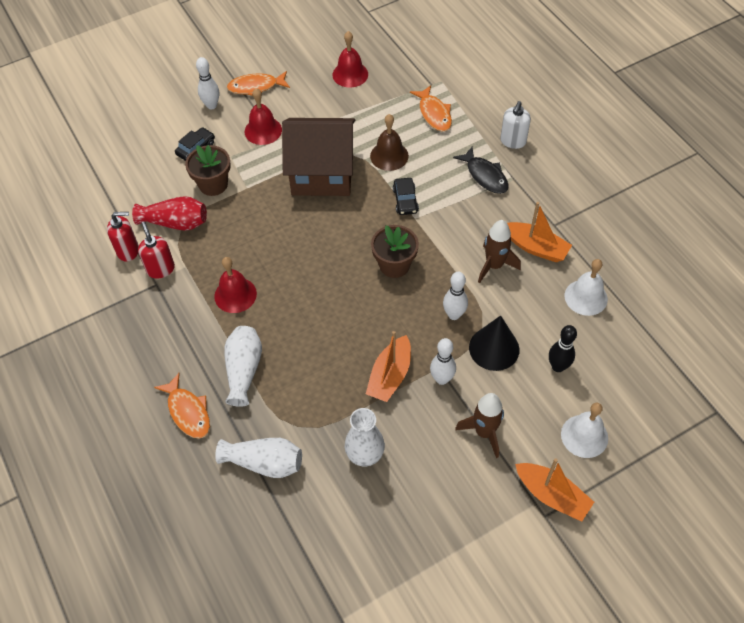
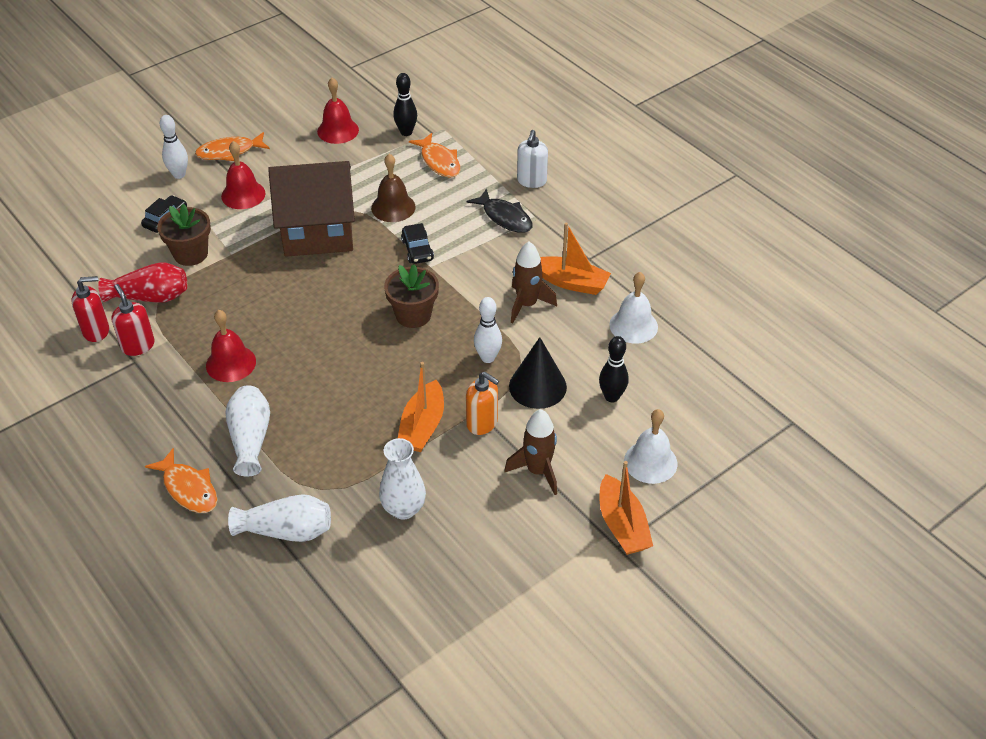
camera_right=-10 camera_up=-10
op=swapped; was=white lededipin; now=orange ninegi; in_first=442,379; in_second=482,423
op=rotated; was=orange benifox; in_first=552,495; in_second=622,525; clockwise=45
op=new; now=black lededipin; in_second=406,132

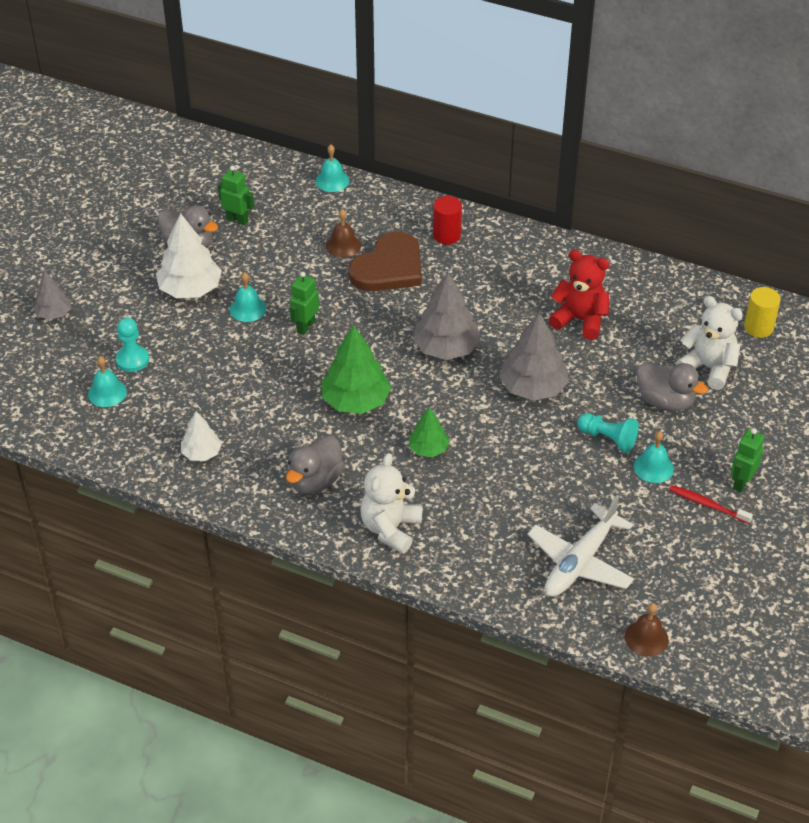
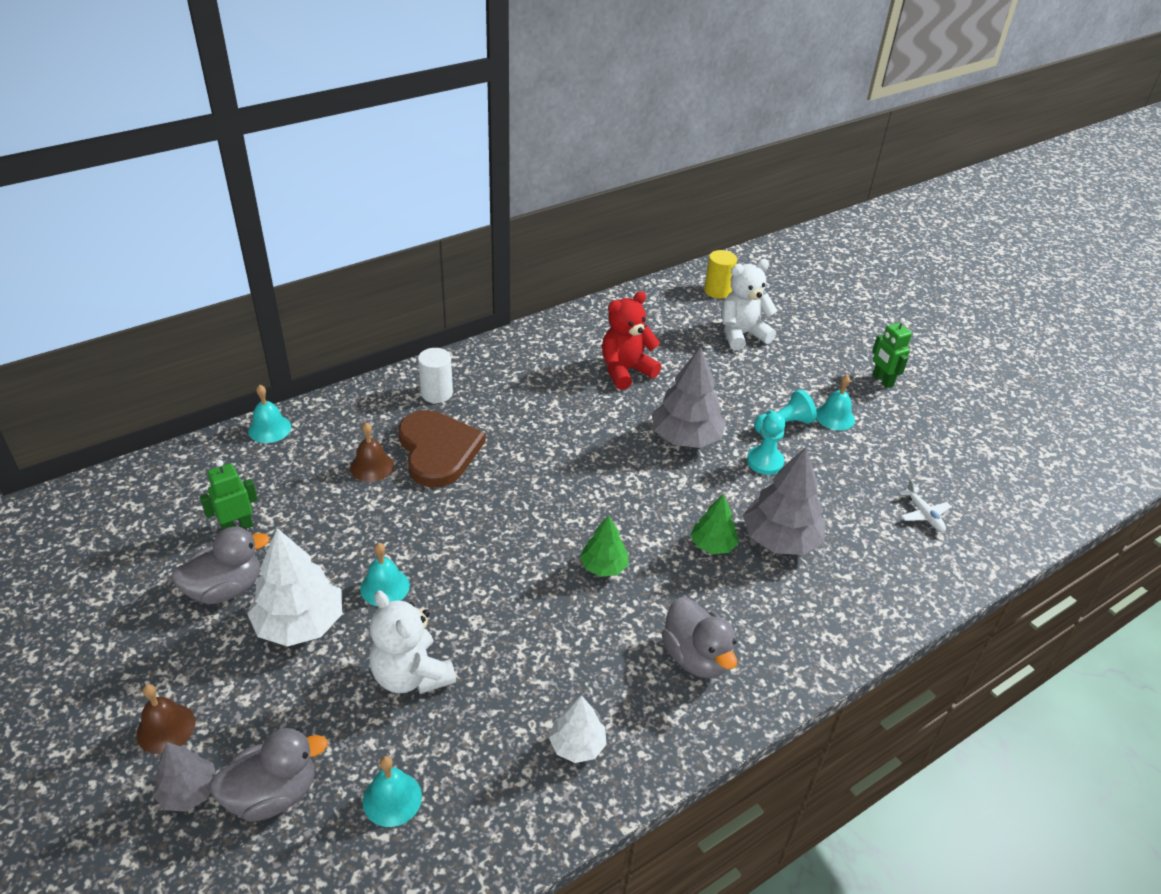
camera_right=-60 camera_up=-5
op=shifted; was=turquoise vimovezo; in_first=132,360; in_second=765,462
op=gone; was=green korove; in_first=305,326
op=scaled; was=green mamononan; in_first=355,401; in_second=604,566; ratio=0.57
op=shifted; was=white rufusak; in_first=390,529; in_second=411,675
op=shifted; was=grey mamononan; in_first=446,348; in_second=780,539
op=repainted; was=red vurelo; now=white vurelo; in_first=446,235; in_second=436,393
op=scaled; was=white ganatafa; in_first=580,562; in_second=923,514; ratio=0.47
op=shifted; was=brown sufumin; in_first=646,638; in_second=166,728
op=shifted; was=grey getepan; in_first=665,401; in_second=273,794
op=gone; was=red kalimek; in_first=708,505

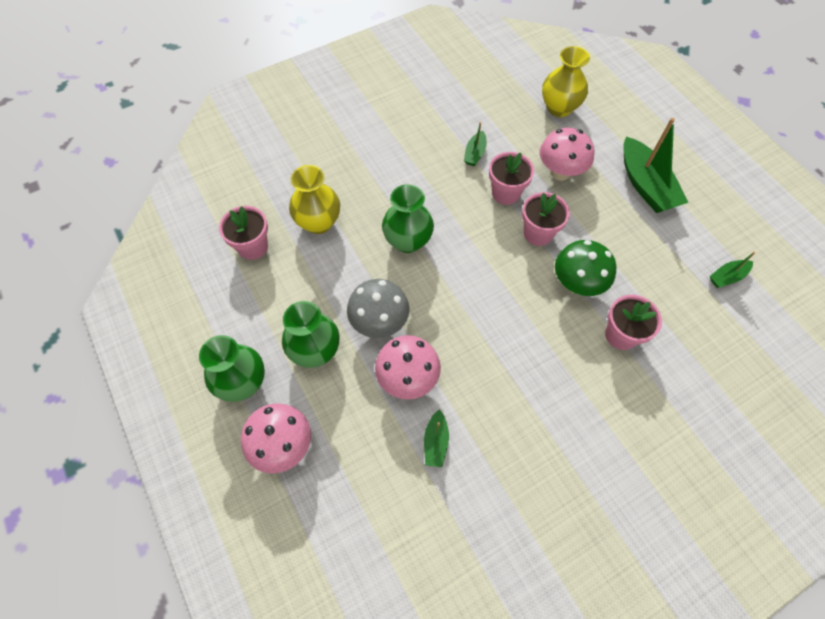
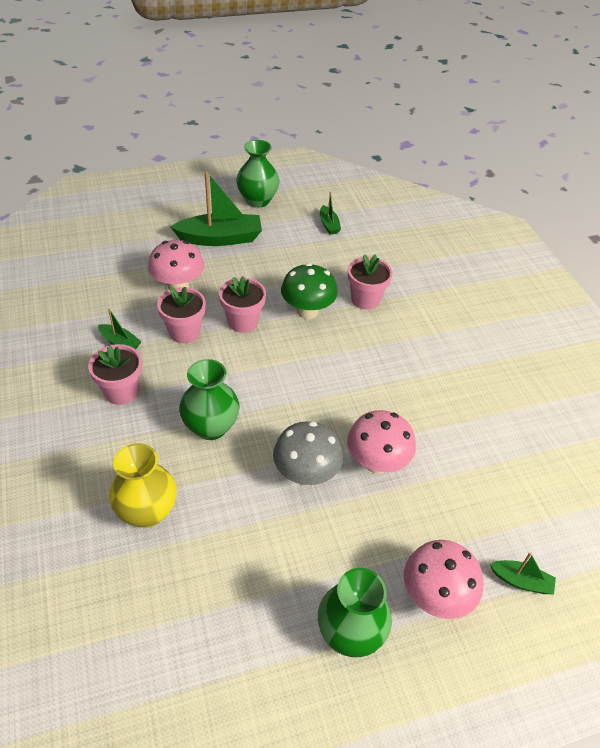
camera_right=-80 camera_up=-15
op=shifted; was=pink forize; in_first=253,247; in_second=121,391
op=shifted; was=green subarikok; in_first=315,351; in_second=257,200
op=shifted; was=green benifox; in_first=435,442; in_second=521,581
op=gone; was=yellow subarikok; in_first=559,108

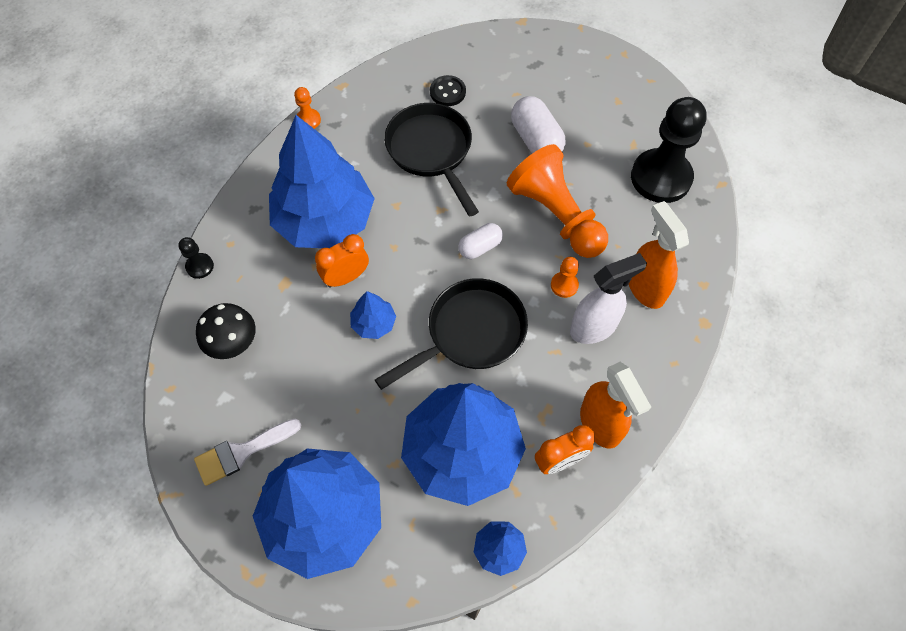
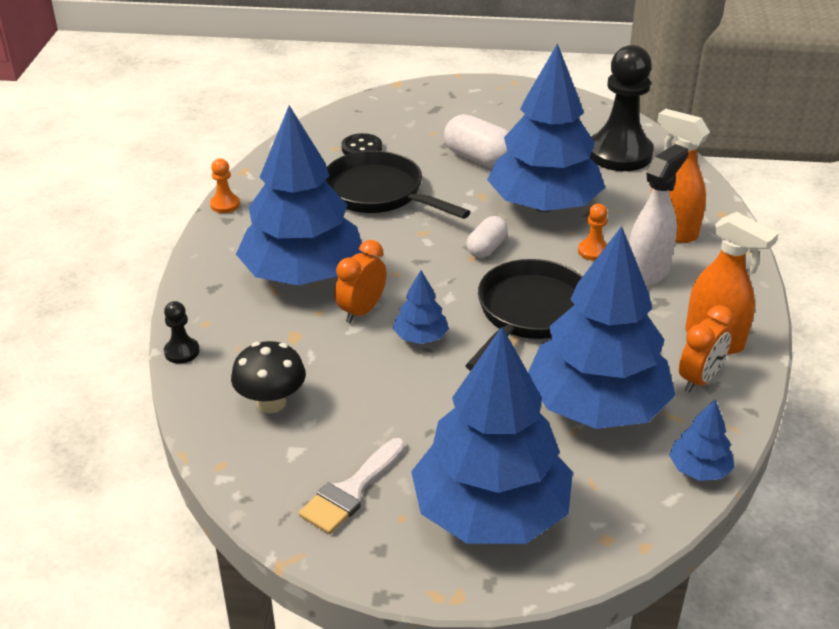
camera_right=-25 camera_up=-25
op=swapped; was=orange vimovezo; now=blue mamononan; in_first=556,215; in_second=543,205

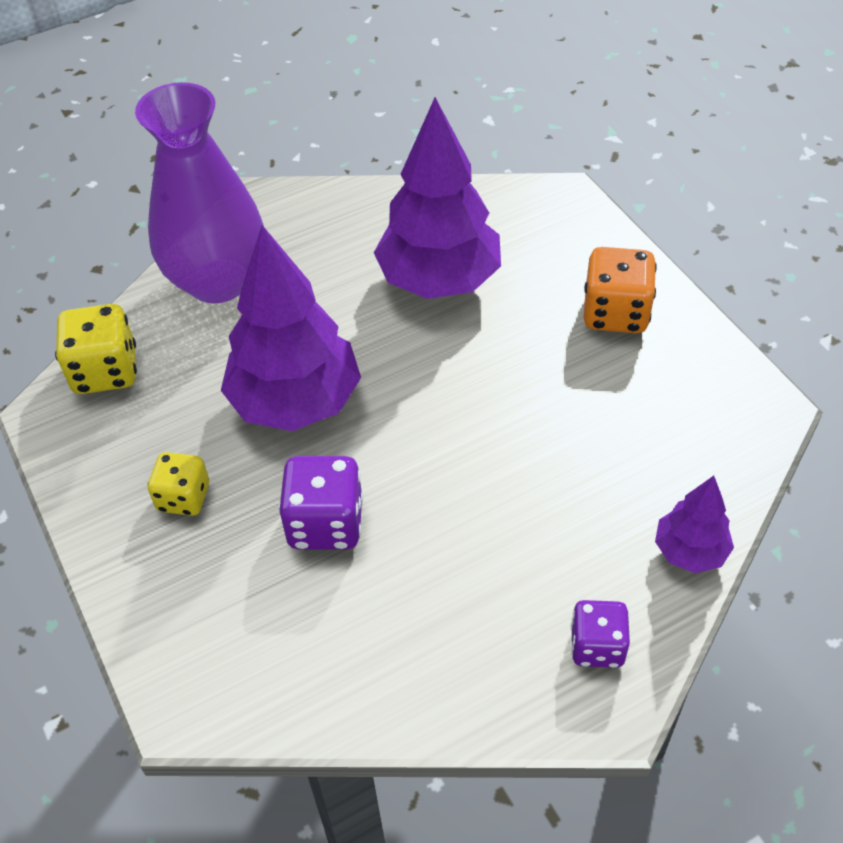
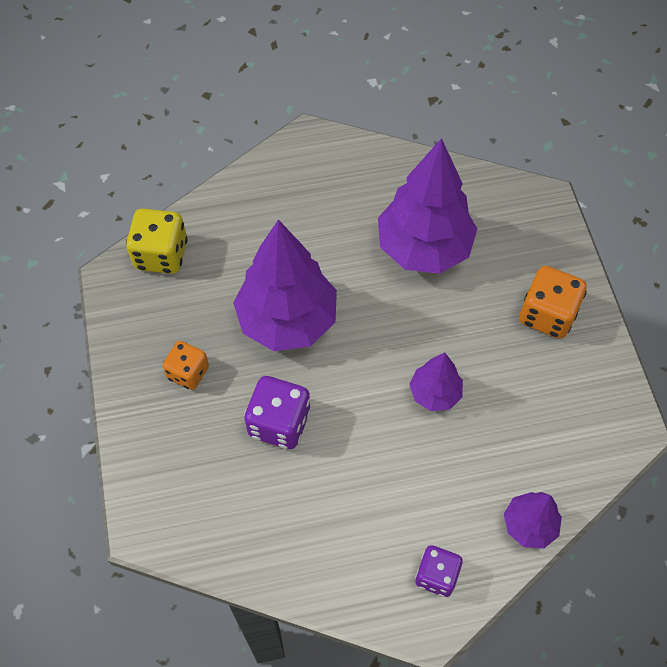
camera_right=15 camera_up=10
op=gone; was=purple subarikok; in_first=218,281
op=repainted; was=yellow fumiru; now=orange fumiru; in_first=183,497; in_second=188,373
op=new; now=purple mamononan; in_second=435,393

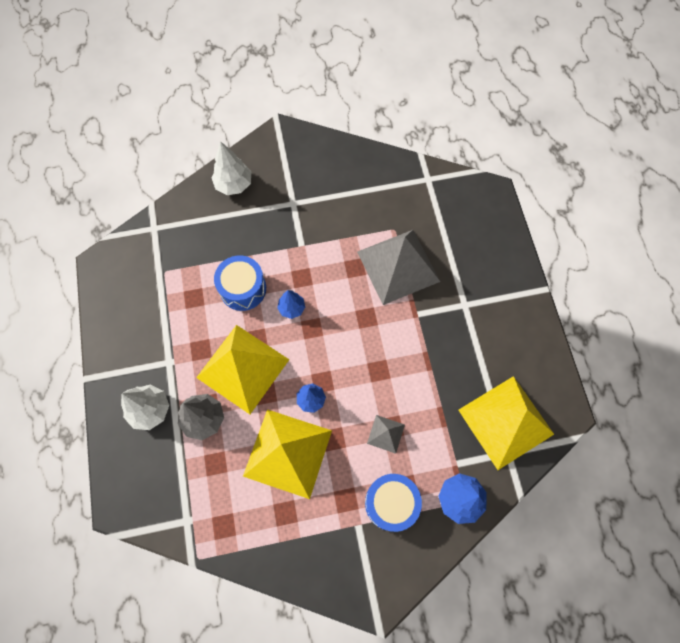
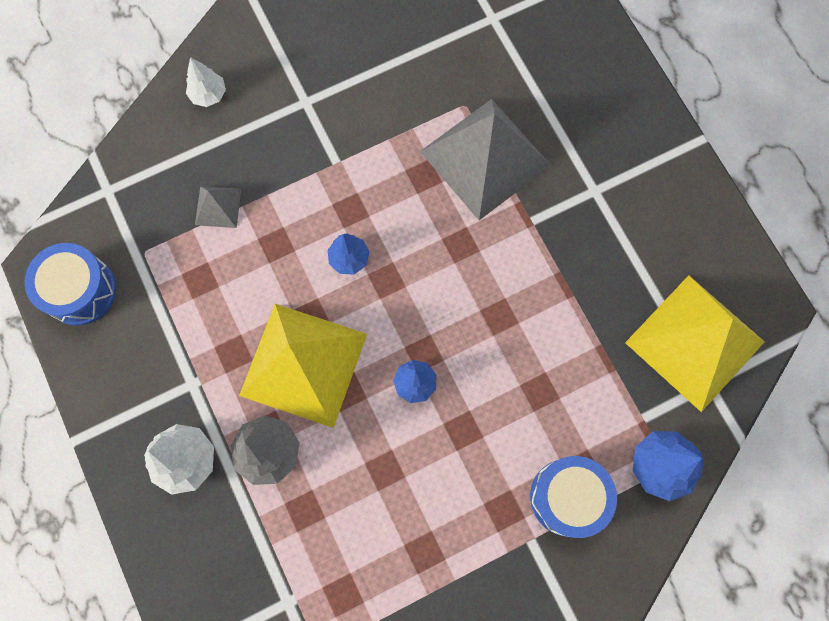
camera_right=-15 camera_up=5
op=scaled; was=white mamononan; in_first=234,184; in_second=208,95; ratio=0.65
op=shifted; was=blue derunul; in_first=243,288; in_second=80,290
op=gone; was=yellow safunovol; in_first=287,453
op=shifted; was=grey safunovol; in_first=385,434; in_second=218,207

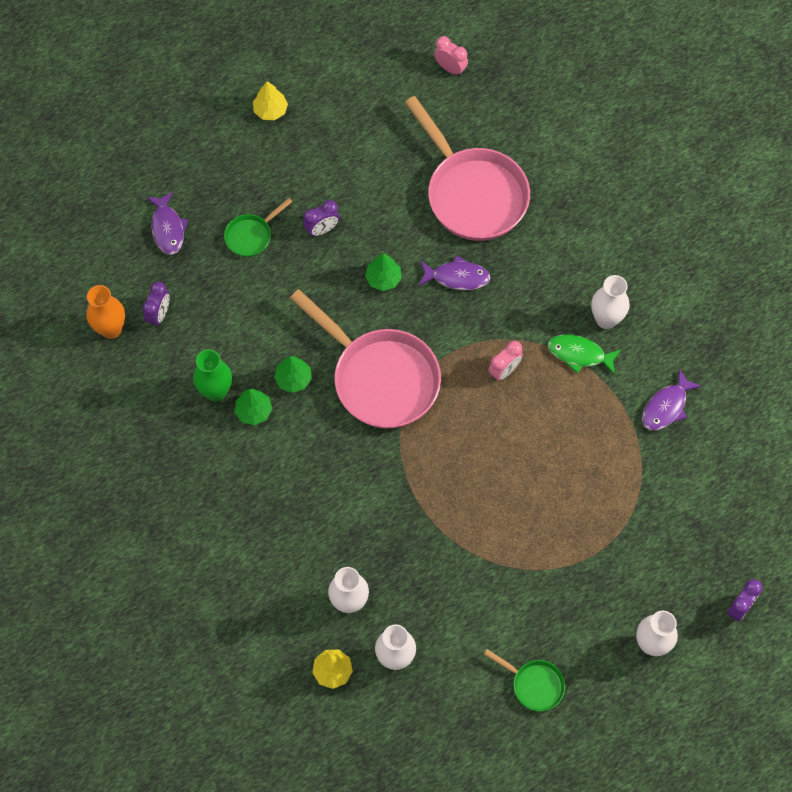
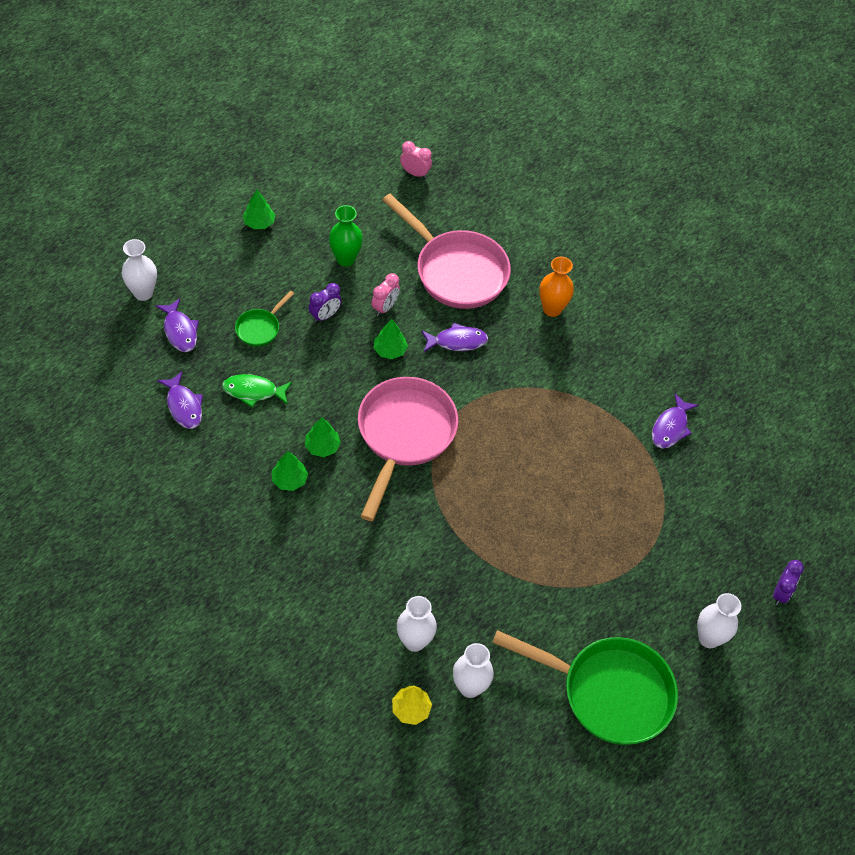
camera_right=-15 camera_up=-10
op=shifted; was=orange subarikok; in_first=111,329; in_second=552,309
op=swapped; was=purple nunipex; now=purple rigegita; in_first=159,314; in_second=183,406
op=shifted; was=green subarikok; in_first=216,391; in_second=345,259
op=repainted; was=yellow mamononan; now=green mamononan; in_first=270,110; in_second=259,223
op=rotated; was=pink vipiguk; in_first=380,378; in_second=404,435; clockwise=-105
op=scaled; was=green vipiguk; in_first=534,684; in_second=608,692; ratio=2.2
op=shifted; was=pink nunipex; in_first=504,371; in_second=385,307
op=shifted; was=green rigegita; in_first=579,354; in_second=253,391
op=shifted; was=white subarikok; in_first=606,319; in_second=143,293

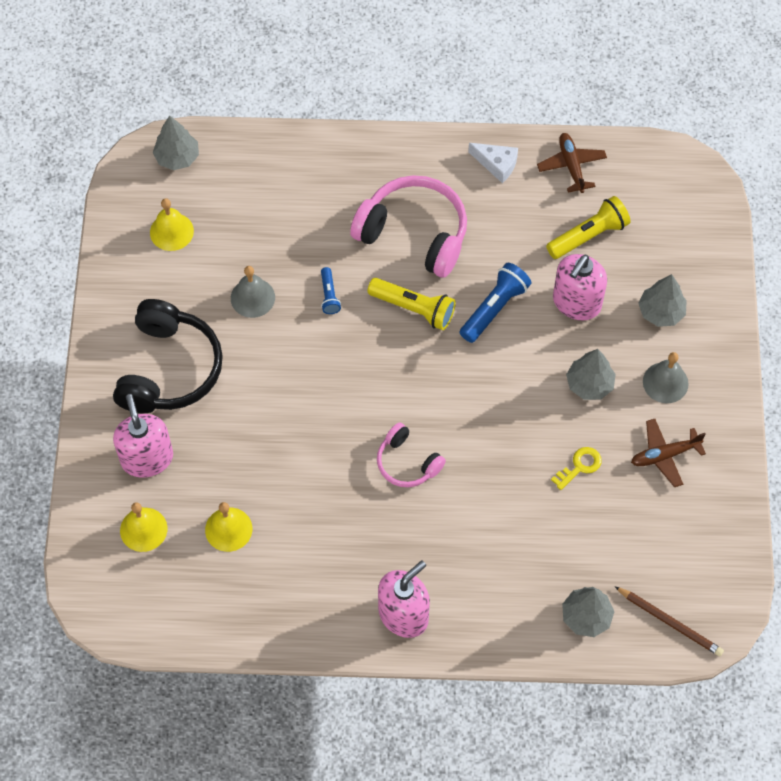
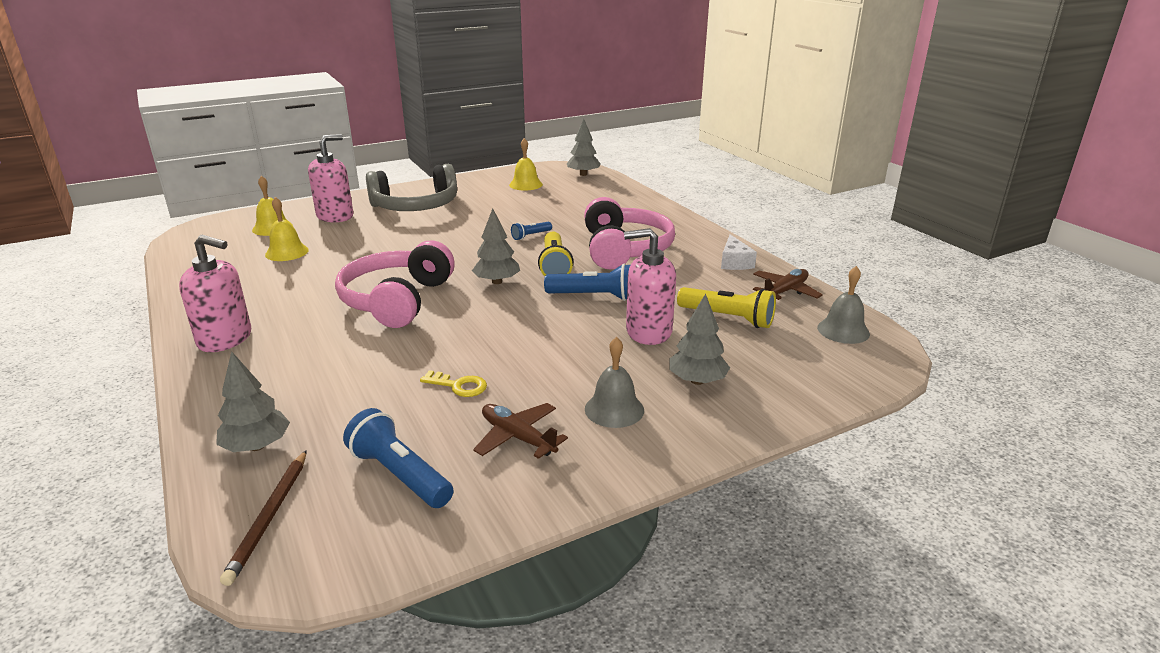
camera_right=60 camera_up=-35
op=repainted; was=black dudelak; now=grey dudelak; in_first=169,369; in_second=416,206
op=shifted; was=grey sufumin; in_first=252,297; in_second=843,330
op=scaled; was=pink dudelak; in_first=407,462; in_second=397,300; ratio=1.81
op=shifted; was=grey mamononan; in_first=589,384; in_second=497,281
op=new; now=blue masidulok; in_second=400,475

